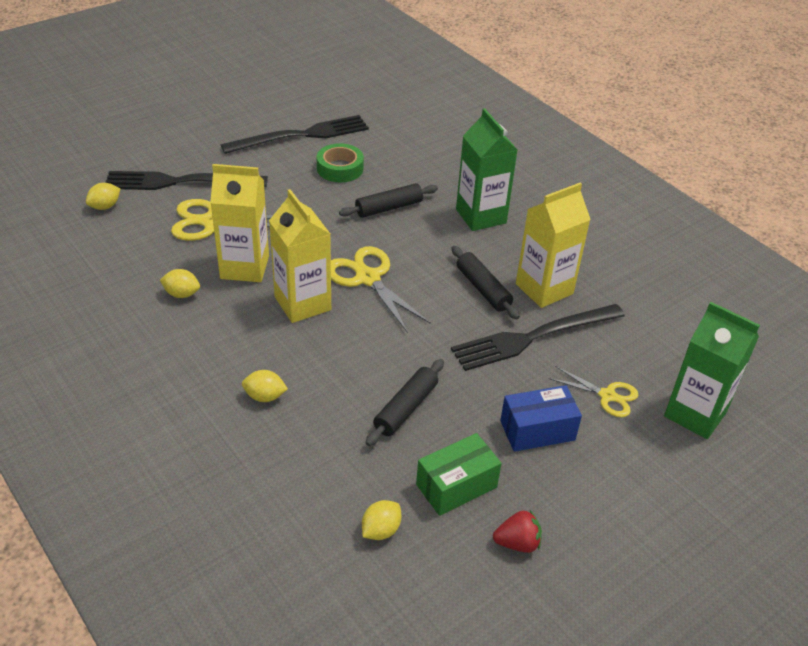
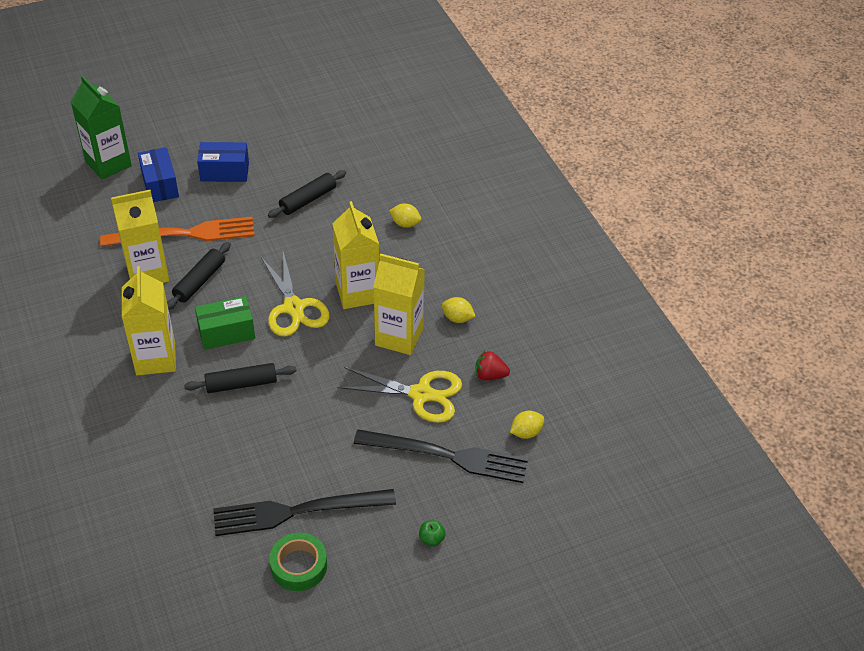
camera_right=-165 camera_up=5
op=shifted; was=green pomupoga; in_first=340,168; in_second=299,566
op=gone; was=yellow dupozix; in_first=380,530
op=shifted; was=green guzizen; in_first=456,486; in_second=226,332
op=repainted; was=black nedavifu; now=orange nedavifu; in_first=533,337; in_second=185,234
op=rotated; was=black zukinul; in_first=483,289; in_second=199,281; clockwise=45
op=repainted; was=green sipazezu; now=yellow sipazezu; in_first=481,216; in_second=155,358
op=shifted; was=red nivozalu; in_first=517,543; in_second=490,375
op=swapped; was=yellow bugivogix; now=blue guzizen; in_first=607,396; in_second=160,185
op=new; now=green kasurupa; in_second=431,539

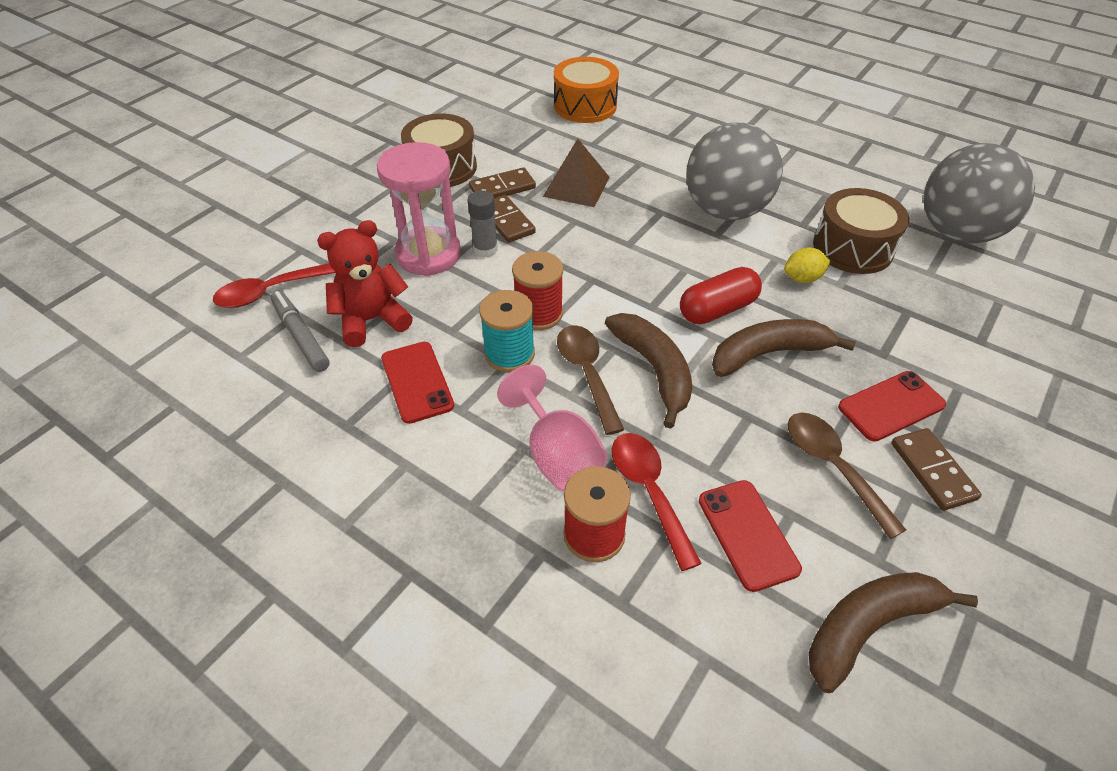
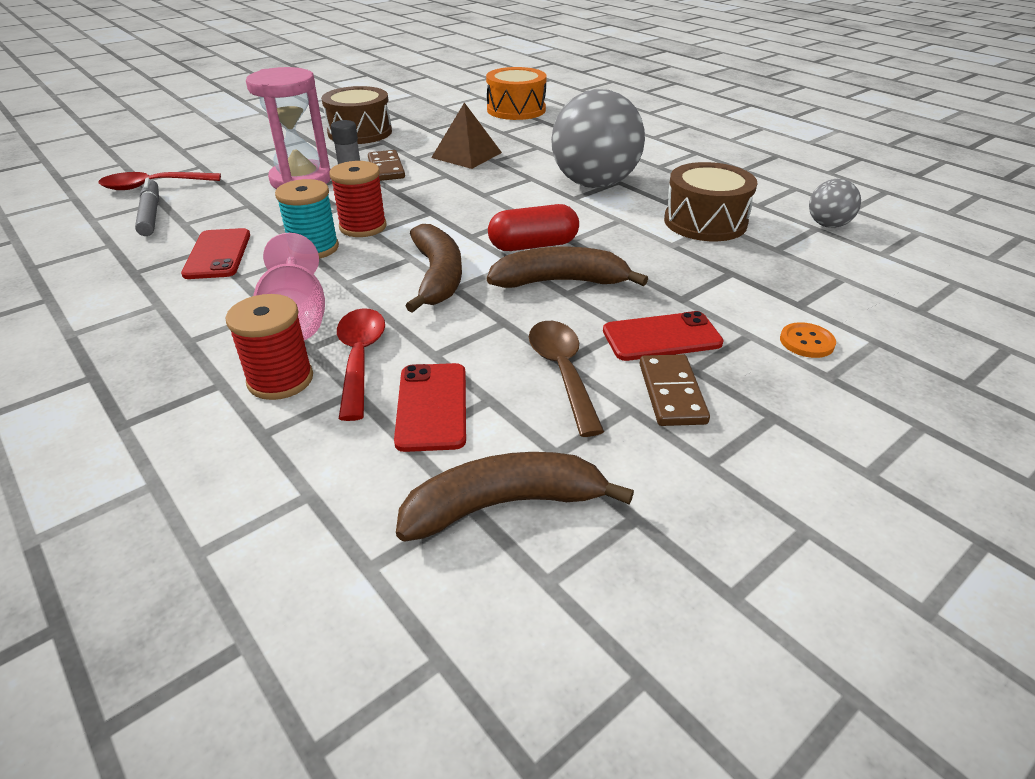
camera_right=15 camera_up=-10
op=gone; was=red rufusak; in_first=372,320
op=gone; was=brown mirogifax; in_first=502,188
op=gone; was=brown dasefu; in_first=587,374
op=gone; was=yellow dupozix; in_first=802,278
op=scaled; was=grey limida; in_first=957,233; in_second=828,225; ratio=0.47
op=new; now=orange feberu; in_second=806,342

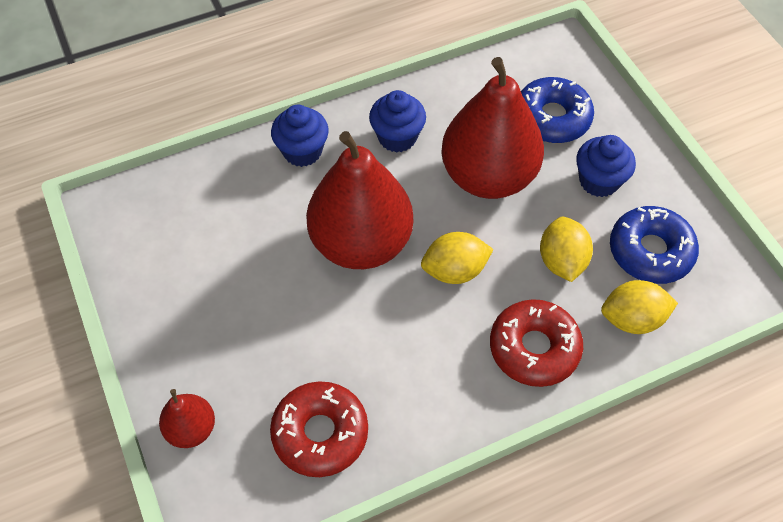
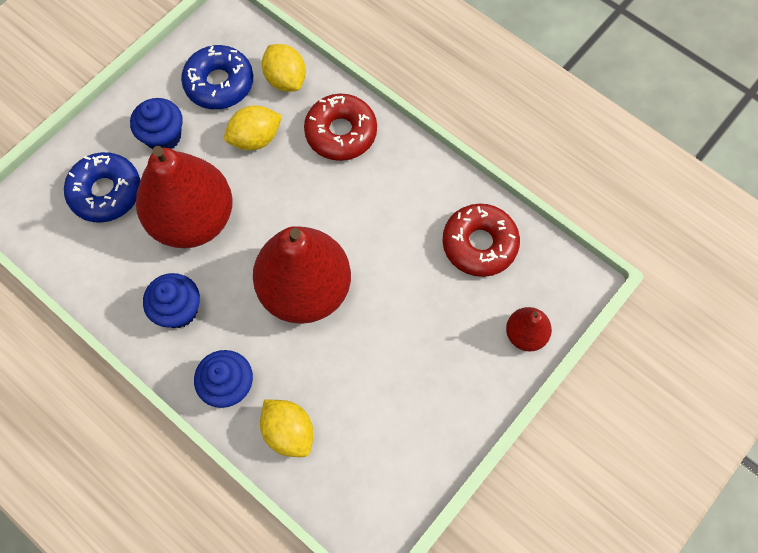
camera_right=-115 camera_up=10
op=shifted; was=yellow dupozix; in_first=454,270; in_second=289,432

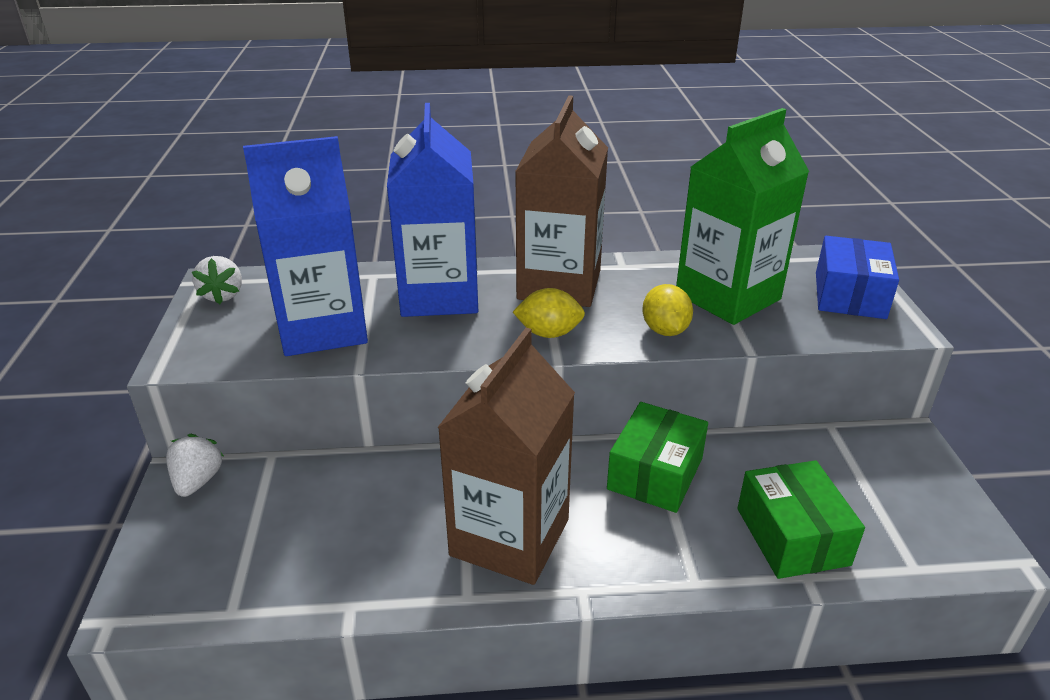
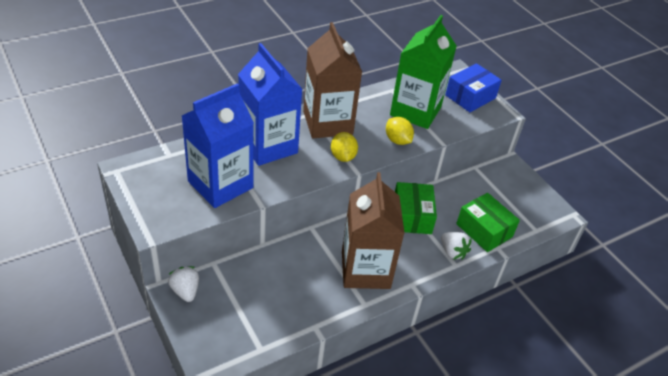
camera_right=-30 camera_up=10
op=shifted; was=white nivozalu; in_first=223,295; in_second=452,252
op=rotated; was=yellow dupozix; in_first=549,333; in_second=343,157; clockwise=-75
op=rotated; was=blue guzizen; in_first=849,295; in_second=470,97; clockwise=60

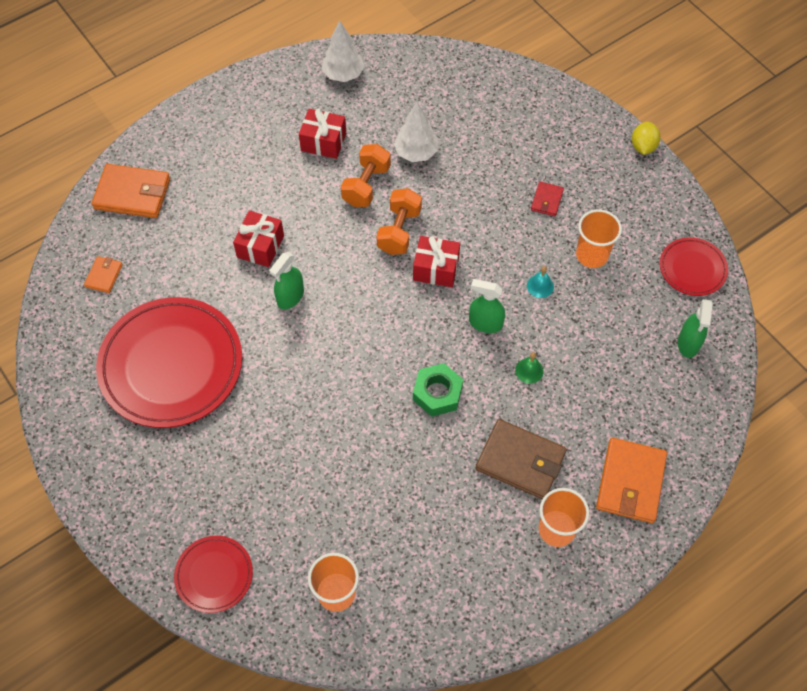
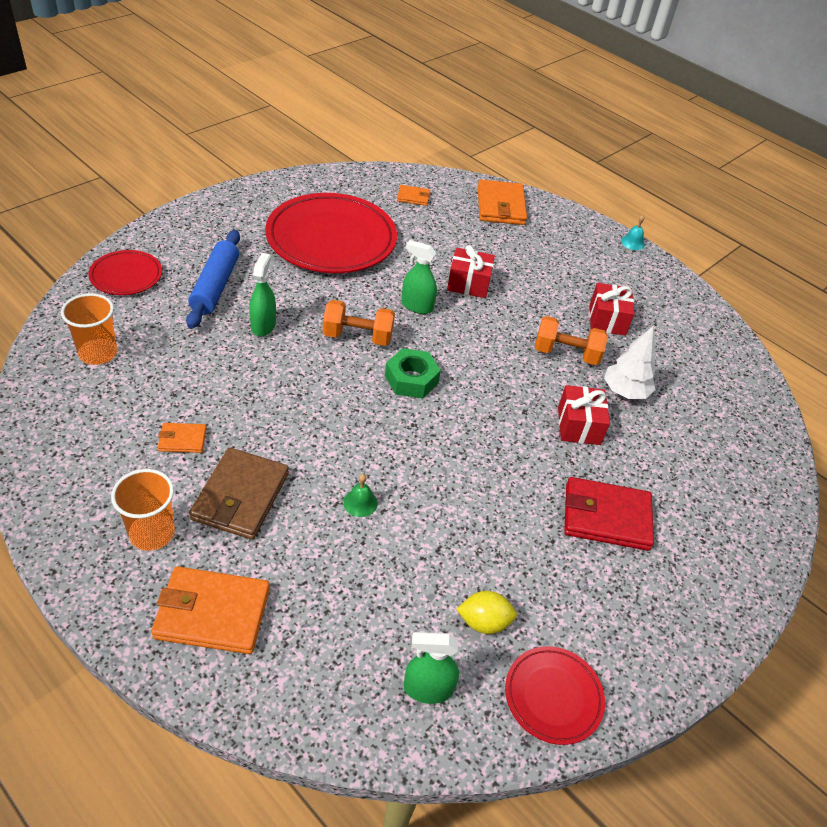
camera_right=75 camera_up=-15
op=gone; was=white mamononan; in_first=343,74
op=shifted; was=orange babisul; in_first=399,231; in_second=357,336
op=shifted; was=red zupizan; in_first=436,269; in_second=578,426
op=shifted; was=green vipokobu; in_first=437,393; in_second=411,379
op=shifted; was=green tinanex; in_first=485,323; in_second=263,325
op=shifted; was=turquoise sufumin; in_first=540,286; in_second=632,242
op=scaled; was=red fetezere; in_first=547,200; in_second=606,517; ratio=1.96
op=gone; was=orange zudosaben; in_first=591,255
op=shifted; was=yellow dupozix; in_first=643,146; in_second=484,622
op=new; now=orange fetezere; in_second=182,440
op=new; now=blue zukinul; in_second=215,286

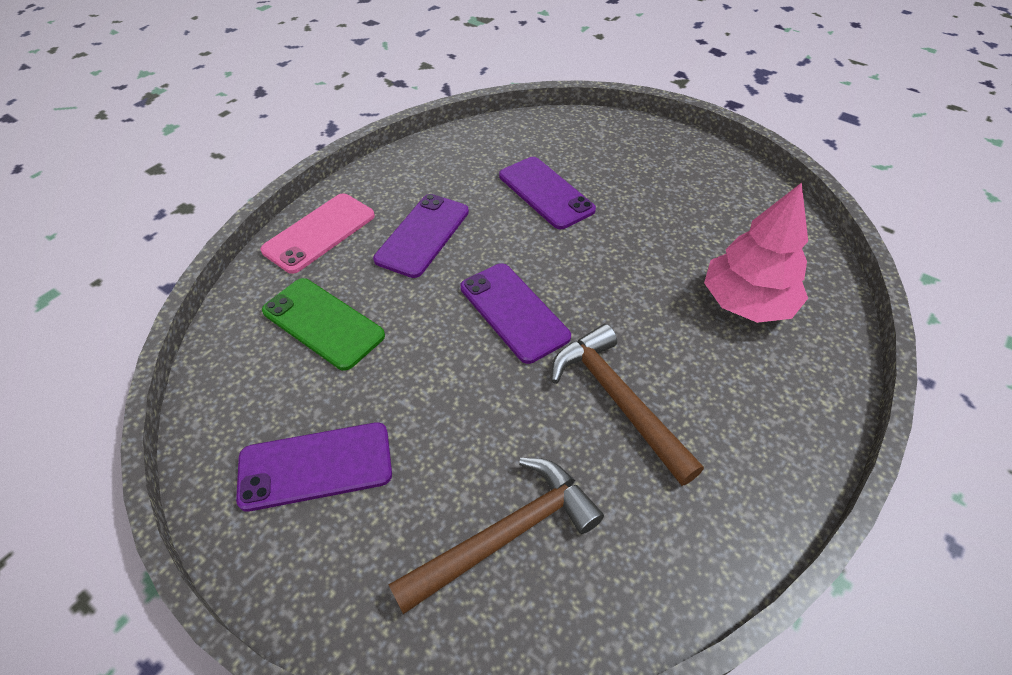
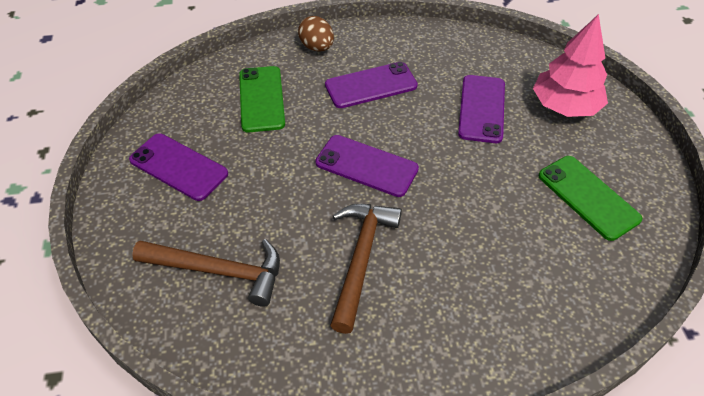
camera_right=45 camera_up=0
op=swapped; was=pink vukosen; now=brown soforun; in_first=319,233; in_second=317,47
op=rotated; was=purple vukosen; in_first=514,312; in_second=366,166; clockwise=-75
op=shifted; was=pink mamononan; in_first=746,302; in_second=565,106
op=new; now=green vukosen; in_second=588,197

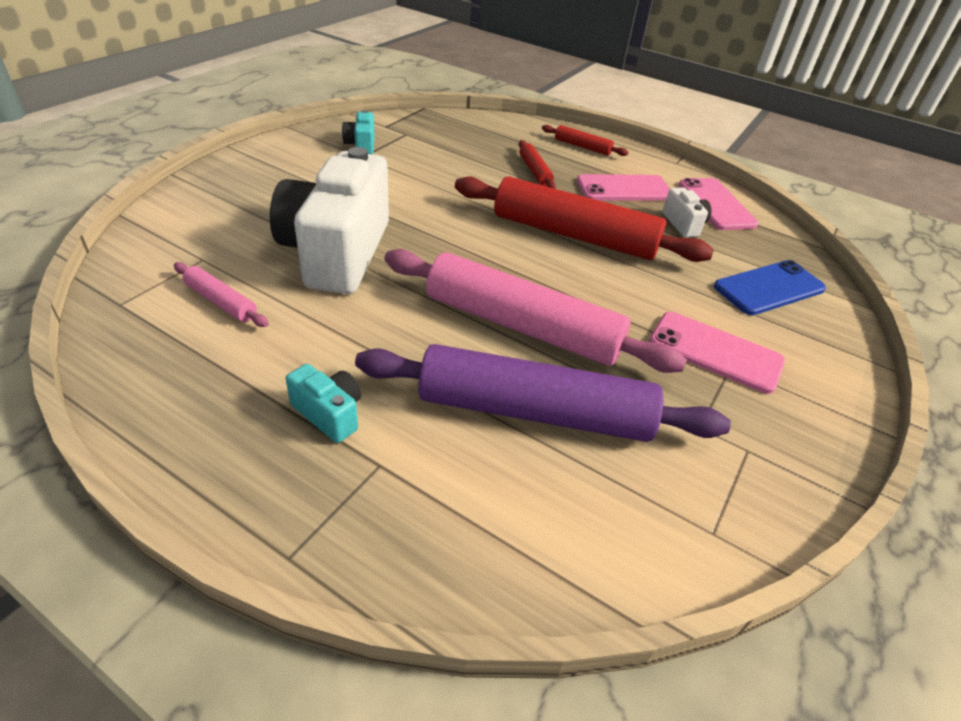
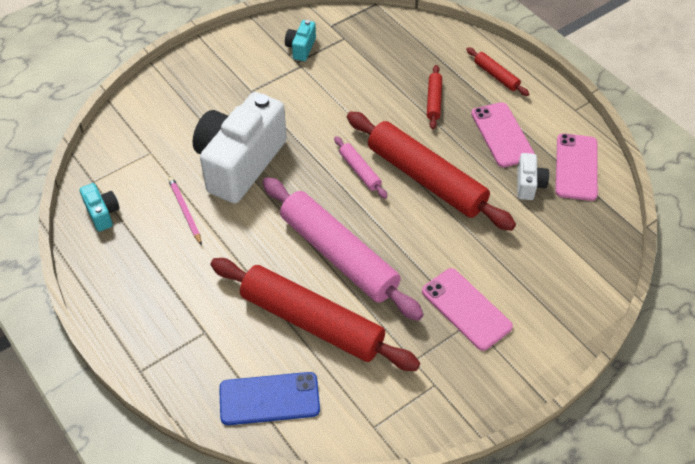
camera_right=25 camera_up=10
op=shifted; was=pink zukinul; in_first=221,302; in_second=360,171
op=shifted; was=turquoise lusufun; in_first=329,414; in_second=102,213
op=repainted; was=purple zukinul; now=red zukinul; in_first=534,411; in_second=312,322
op=rotated; was=pink vukosen; in_first=624,189; in_second=502,135; clockwise=60
op=shifted; was=blue vukosen; in_first=769,288; in_second=269,398
op=new; now=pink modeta; in_second=185,211

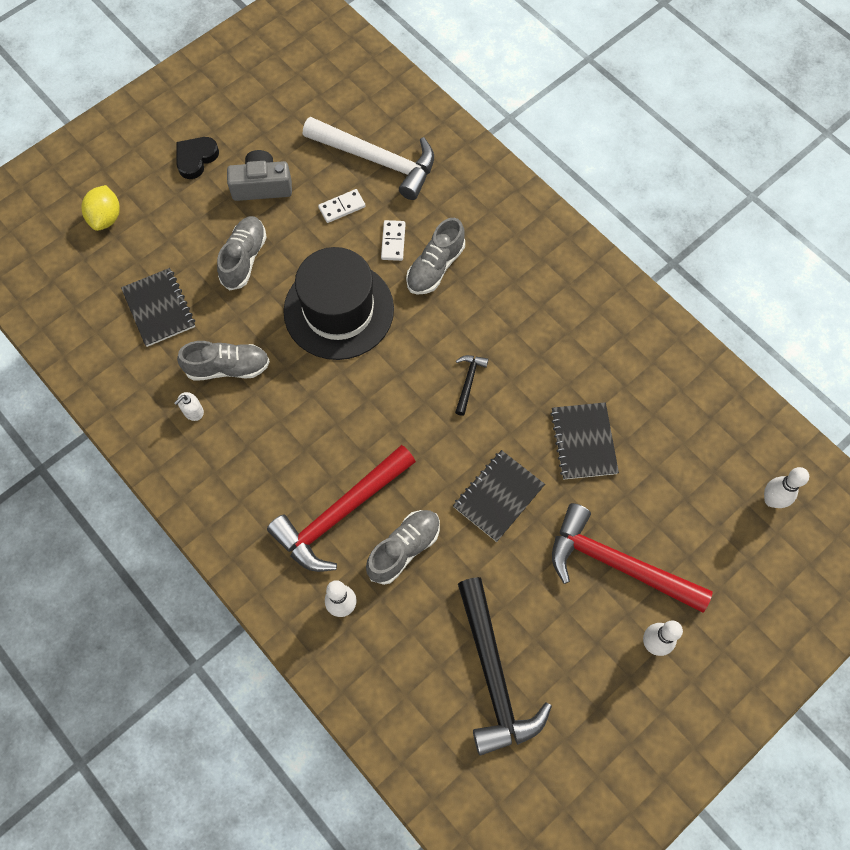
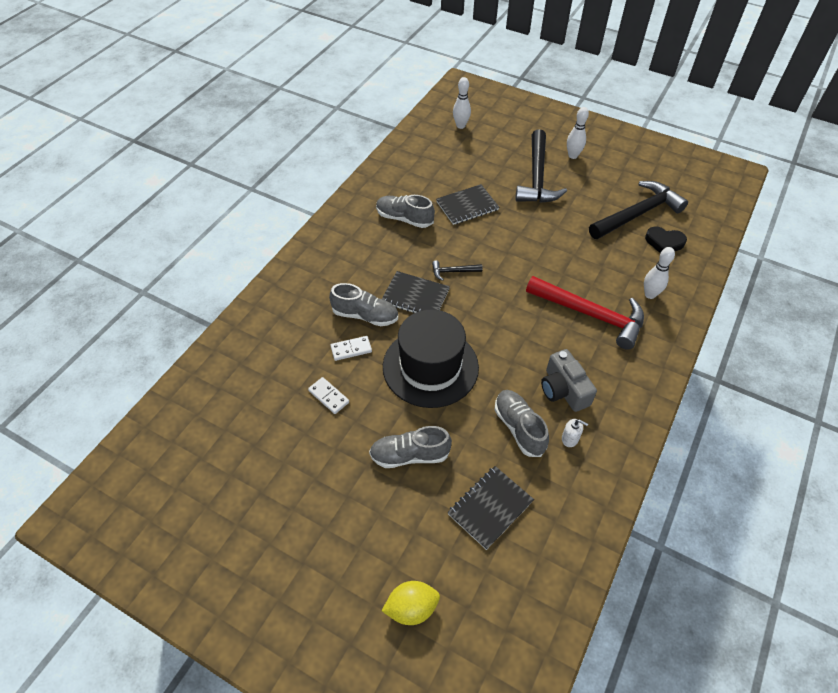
camera_right=-110 camera_up=-15
op=shifted; was=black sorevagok; in_first=196,158; in_second=664,242
op=shifted; was=grey lusufun; in_first=262,186; in_second=563,390
op=gone; was=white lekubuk; in_first=376,160
op=shifted; was=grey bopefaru; in_first=404,549; in_second=404,218
op=shifted; was=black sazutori; in_first=498,496; in_second=415,296
op=repainted; was=red lekubuk; now=black lekubuk; in_first=617,564; in_second=537,177

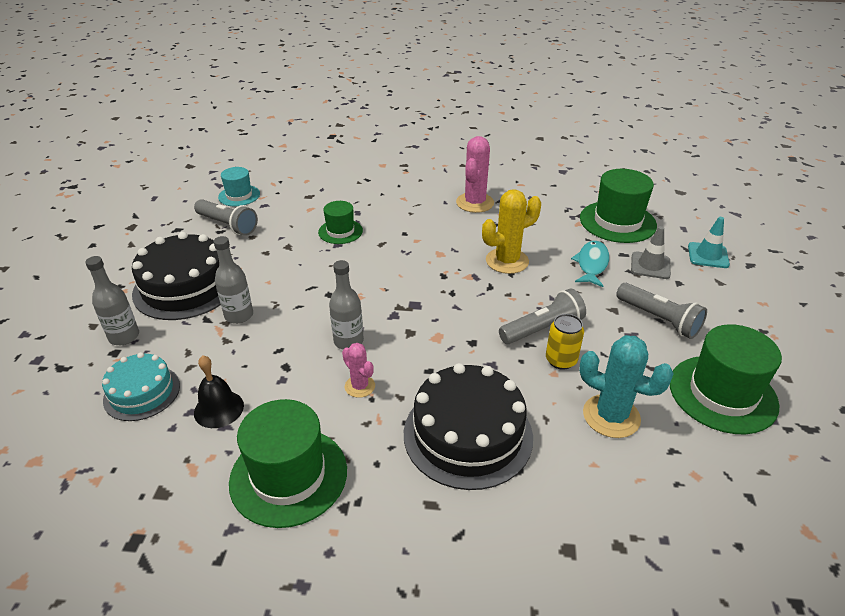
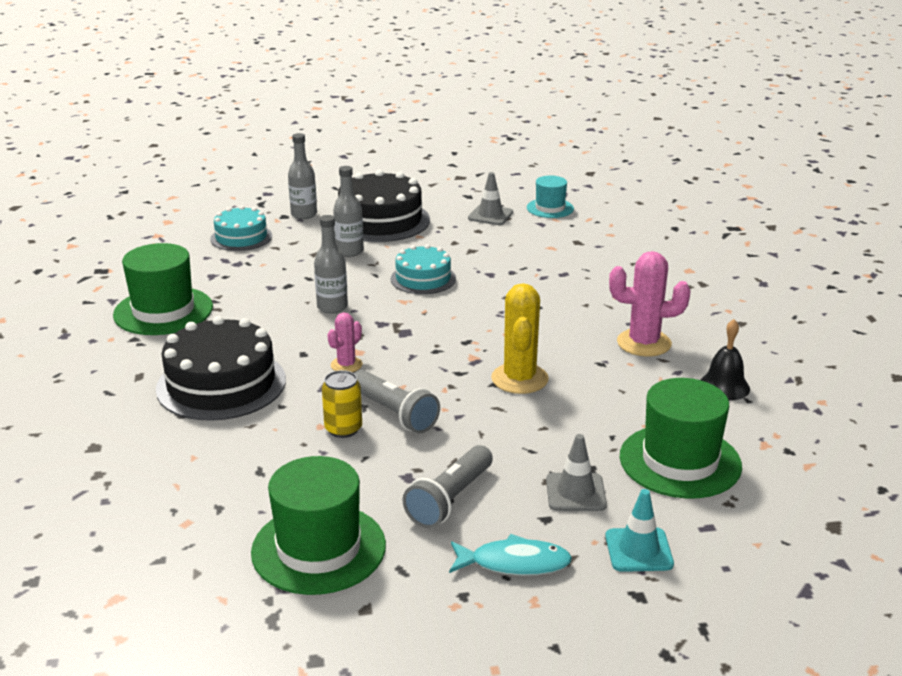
camera_right=75 camera_up=-10
op=swapped; was=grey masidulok; now=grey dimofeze; in_first=228,225; in_second=490,215
op=shifted; was=black sufumin; in_first=219,409; in_second=724,386
op=gone; was=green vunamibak; in_first=340,231
op=shifted; was=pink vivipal; in_first=360,386; in_second=346,365
op=rotated; was=yellow vivipal; in_first=507,261; in_second=519,379; clockwise=45
op=shifted; was=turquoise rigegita; in_first=591,264; in_second=514,563
op=gone; was=turquoise vivipal; in_first=611,416
op=new; now=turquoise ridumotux; in_second=423,278

